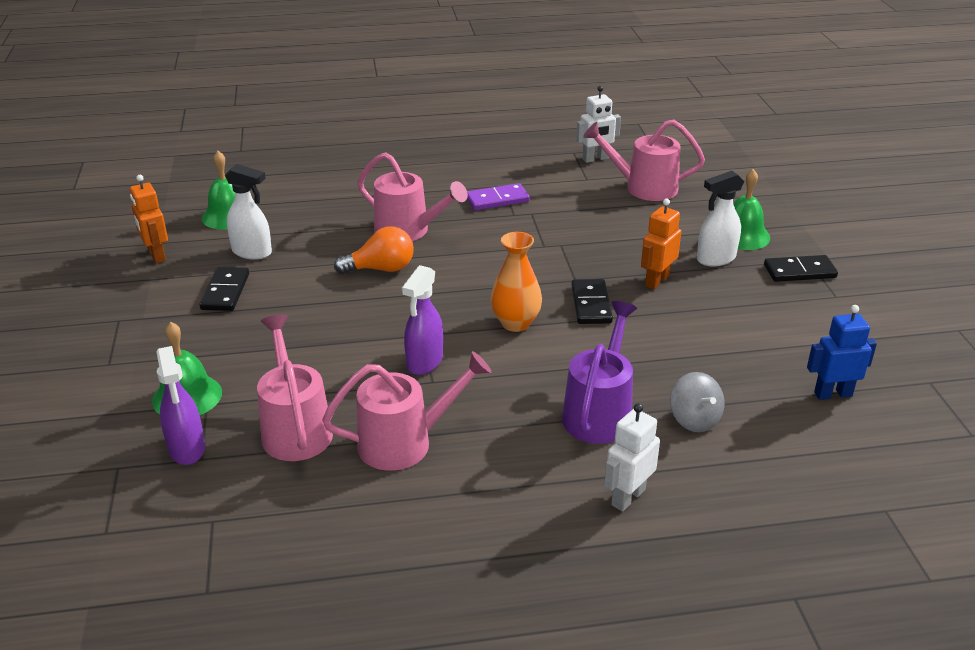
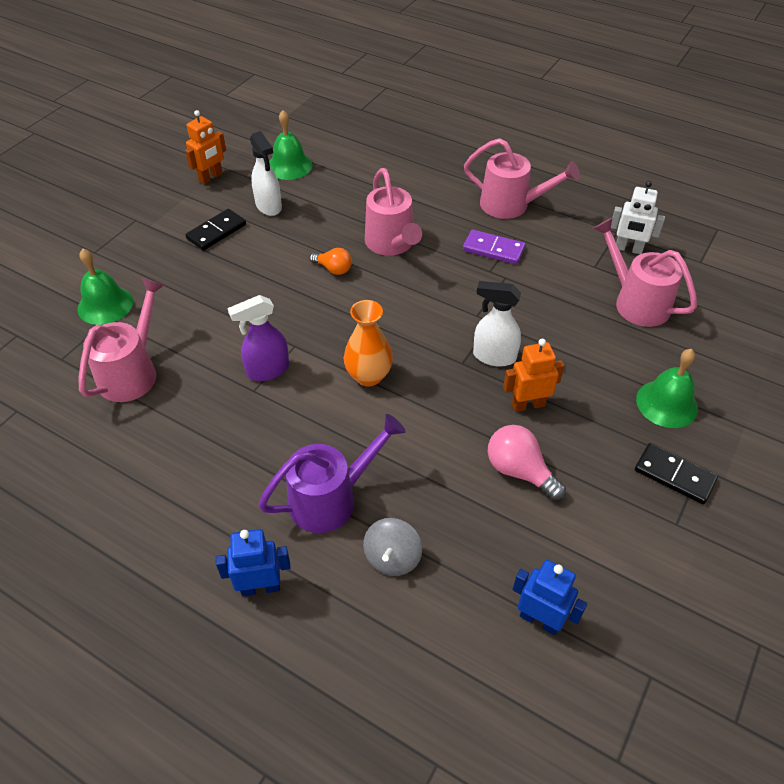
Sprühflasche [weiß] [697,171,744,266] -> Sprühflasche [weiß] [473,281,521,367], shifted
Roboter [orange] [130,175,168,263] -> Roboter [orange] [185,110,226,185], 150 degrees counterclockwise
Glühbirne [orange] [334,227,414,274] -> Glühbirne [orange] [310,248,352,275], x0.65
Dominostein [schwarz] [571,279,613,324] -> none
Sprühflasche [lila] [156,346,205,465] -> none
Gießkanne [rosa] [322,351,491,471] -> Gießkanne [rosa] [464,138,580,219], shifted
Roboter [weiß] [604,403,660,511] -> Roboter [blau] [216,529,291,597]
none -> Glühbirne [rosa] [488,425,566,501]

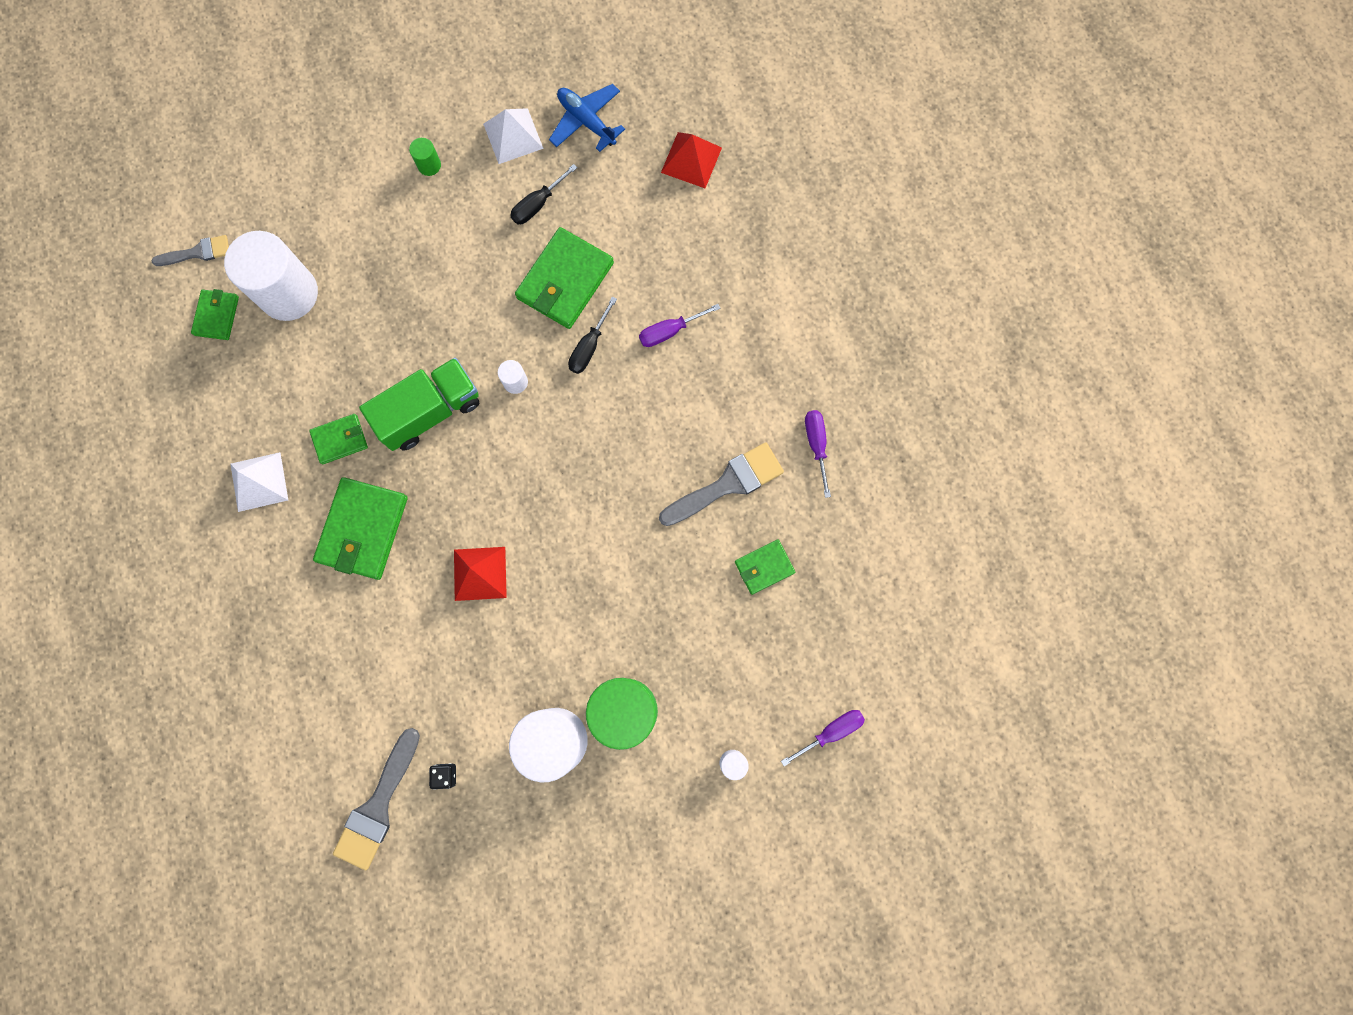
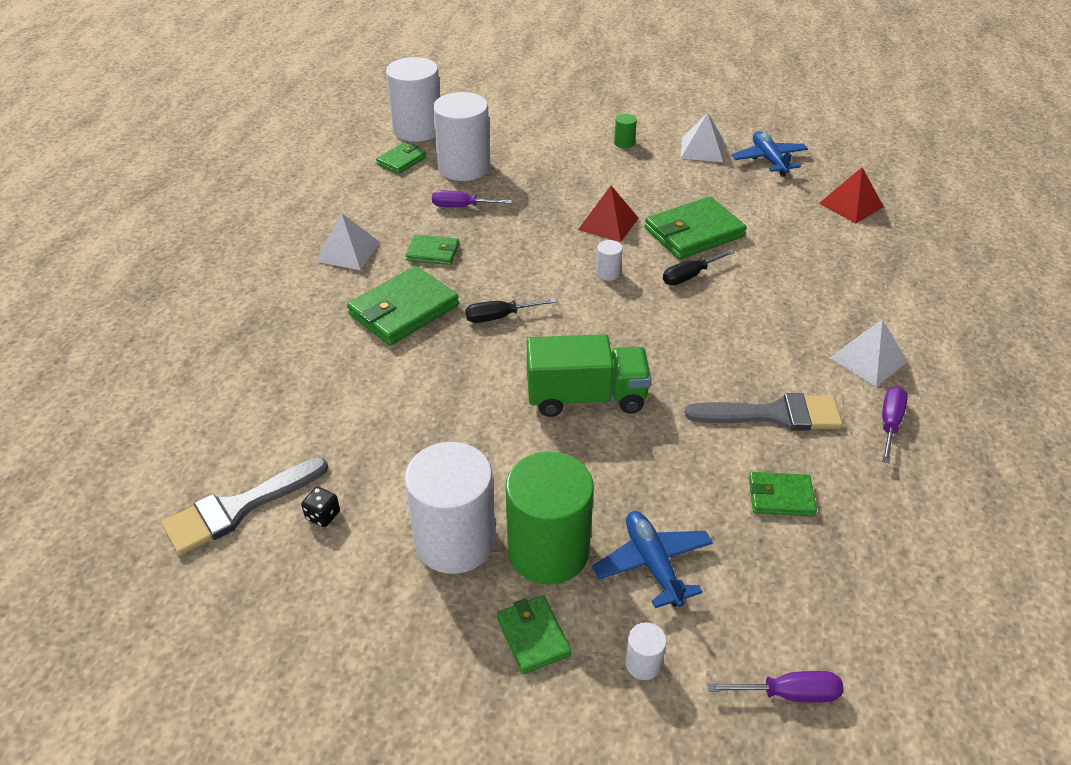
Schraubenzieher [schwarz] [510,164,578,224] -> Schraubenzieher [schwarz] [465,298,556,323], shifted
Pinsel [grau] [152,235,229,266] -> Vollzylinder [weiß] [386,57,440,142]
Schraubenzieher [lila] [639,304,720,347] -> Schraubenzieher [lila] [432,190,512,207], shifted
Lastwagen [grün] [359,358,479,451] -> Lastwagen [grün] [527,334,651,417], shifted
Pyramide [rot] [454,547,507,601] -> Pyramide [rot] [578,186,638,242], shifted
none -> Pyramide [weiß] [830,319,908,387]
none -> Flugzeug [blau] [592,511,713,608]
none -> Geldbörse [grün] [497,595,571,674]

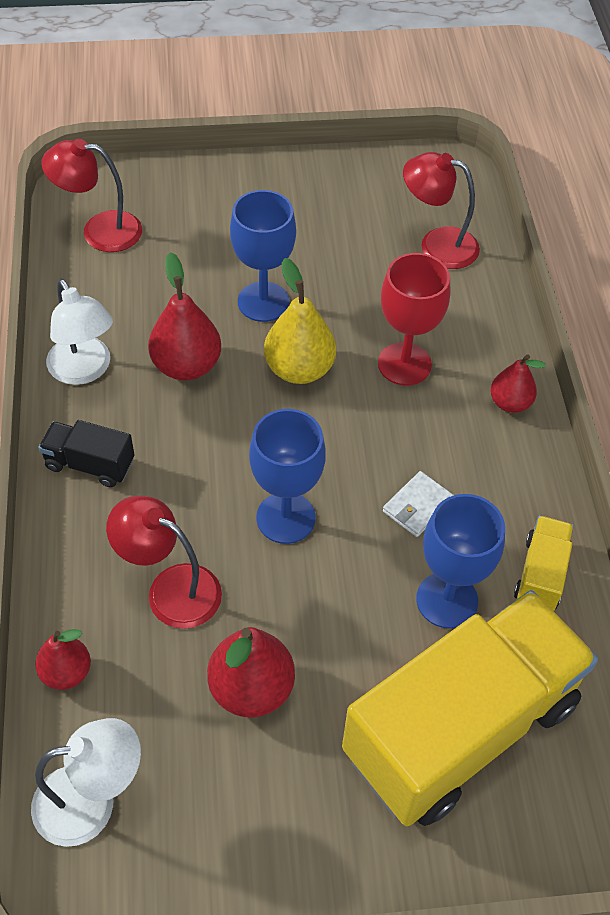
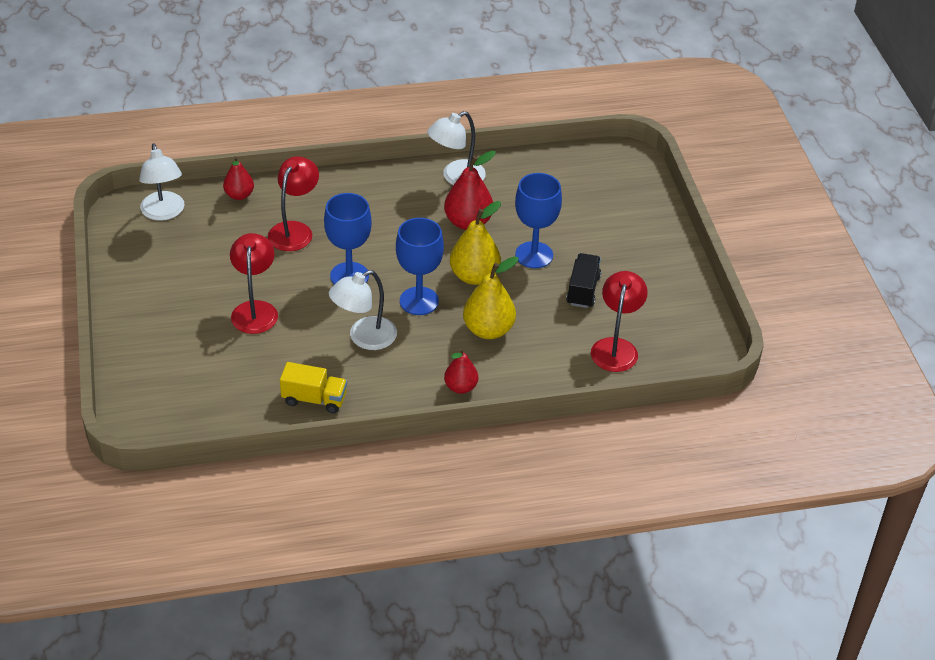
Lampe [rot] [41,139,142,252] -> Lampe [rot] [230,233,278,334], shifted
Kelch [rot] [378,253,450,386] -> Birne [gelb] [463,256,519,339]
Lastwagen [schwarz] [38,420,134,488] -> Lastwagen [schwarz] [566,253,601,308], shifted
Geldbörse [weiß] [383,471,454,537] -> Lampe [weiß] [329,270,397,350]
Kelch [blau] [416,494,505,629] -> Kelch [blau] [396,218,444,315], shifted
Lastwagen [gelb] [342,590,598,826] -> none
Birne [rot] [207,627,295,718] -> none

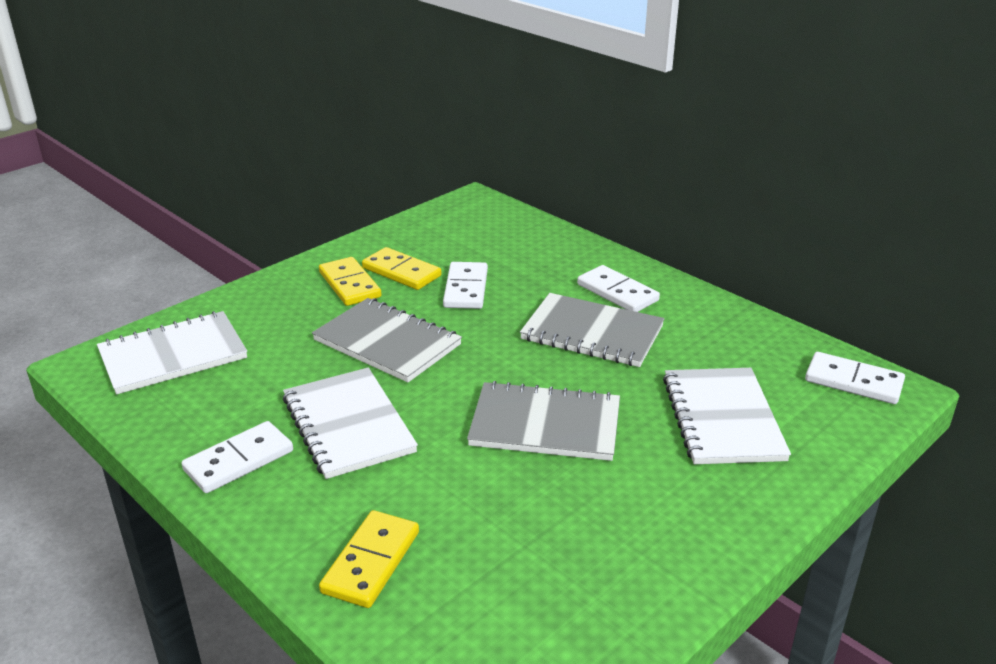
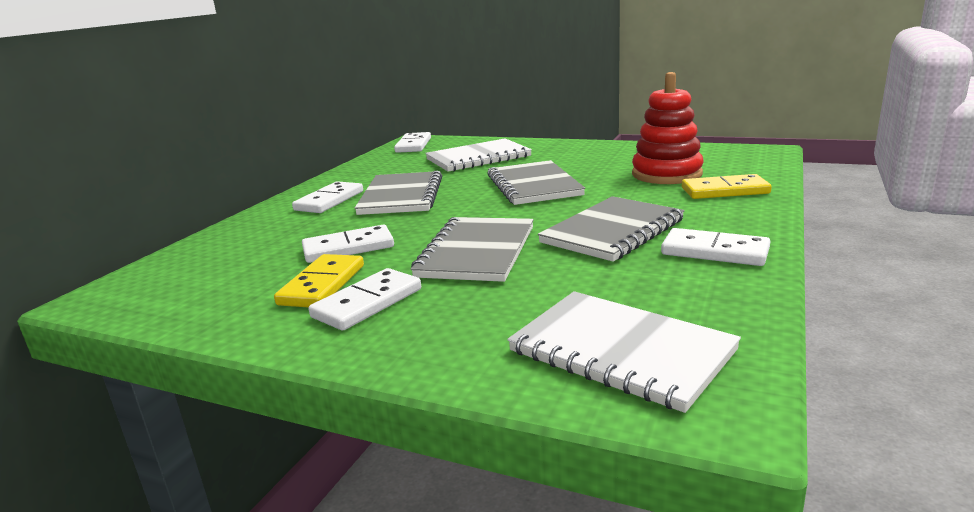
Dominostein [gelb] [319,257,382,306] -> Dominostein [weiß] [309,268,421,331]
Notizbuch [weiß] [283,367,418,479] -> Notizbuch [grau] [538,196,684,262]
none -> Stapelspielzeug [rot] [632,72,703,184]

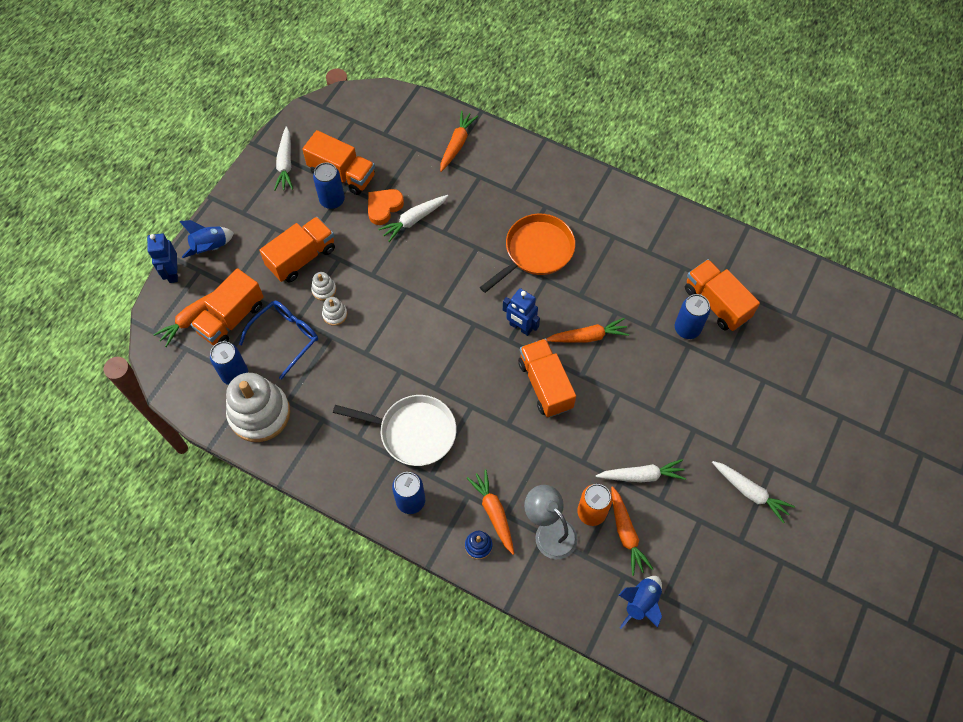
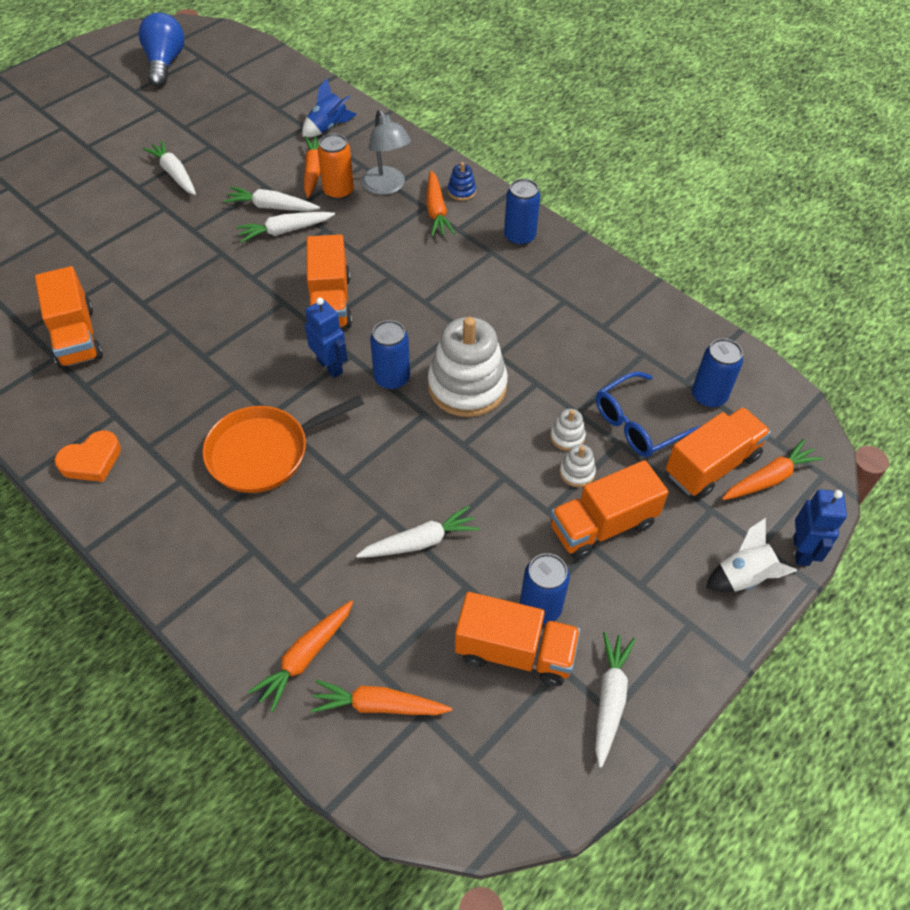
Lastwagen [orange] [302,130,375,195] -> Lastwagen [orange] [455,592,581,686], 150 degrees clockwise
Herz [orange] [368,189,404,225] -> Herz [orange] [55,431,121,482], shifted
Rakete [blau] [179,220,234,258] -> Rakete [weiß] [706,518,797,592]
Dose [blau] [675,294,711,339] -> Dose [blau] [370,320,410,390], shifted
Karotte [orange] [547,318,629,343] -> Karotte [orange] [310,680,452,715], shifted
Stapelspielzeug [weiß] [226,373,290,442] -> Stapelspielzeug [weiß] [428,317,508,417], shifted
Pfanne [weiß] [333,395,456,466] -> none
none -> Glühbirne [blau] [139,12,184,87]
none -> Karotte [weiß] [236,212,335,243]

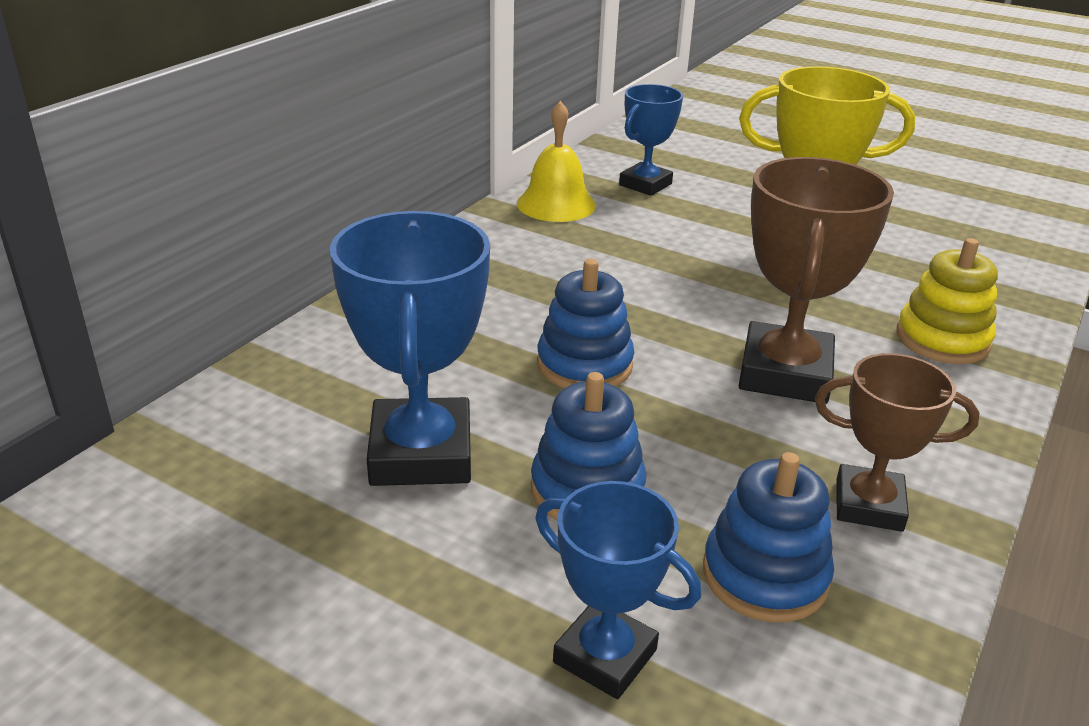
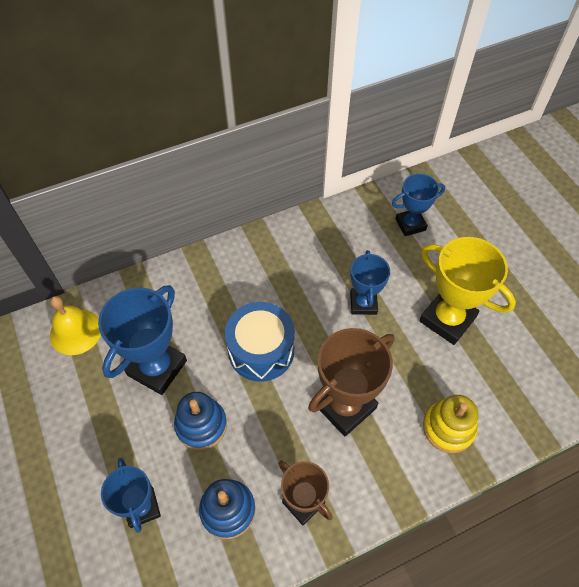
Glocke [gelb] [517,101,596,222] -> Glocke [gelb] [50,296,101,355], shifted
Stapelspielzeug [blau] [537,259,634,388] -> Trommel [blau] [225,302,295,382]
none -> Pokal [blau] [350,250,390,315]

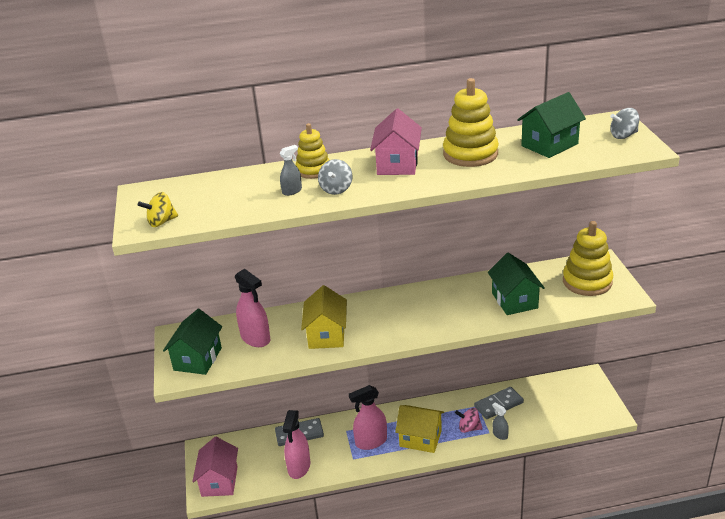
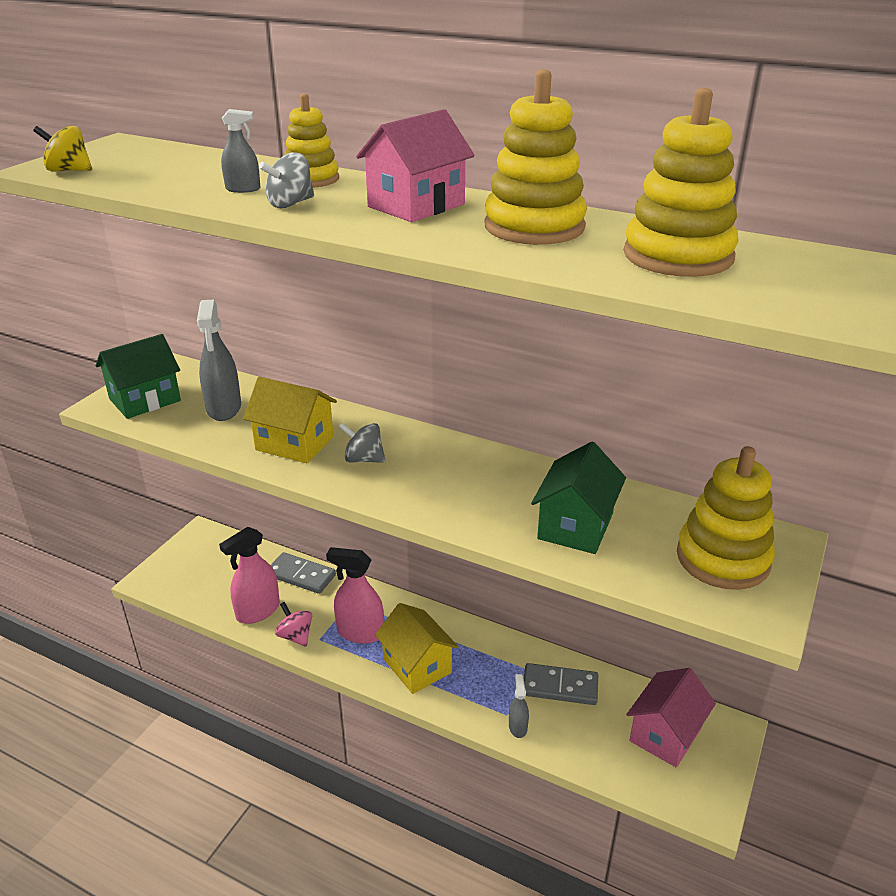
Haus [grün] [517,92,586,158] -> Stapelspielzeug [gelb] [624,88,739,277]
Kreisel [grau] [610,108,639,139] -> Kreisel [grau] [339,422,386,463], shifted
Sprühflasche [rosa] [235,269,270,347] -> Sprühflasche [grau] [197,300,241,421]
Haus [gelb] [301,285,347,349] -> Haus [gelb] [243,377,337,464], 75 degrees clockwise
Kreisel [rosa] [455,408,483,433] -> Kreisel [rosa] [275,602,312,647], shifted
Haus [rosa] [192,437,238,497] -> Haus [rosa] [626,668,716,768], shifted

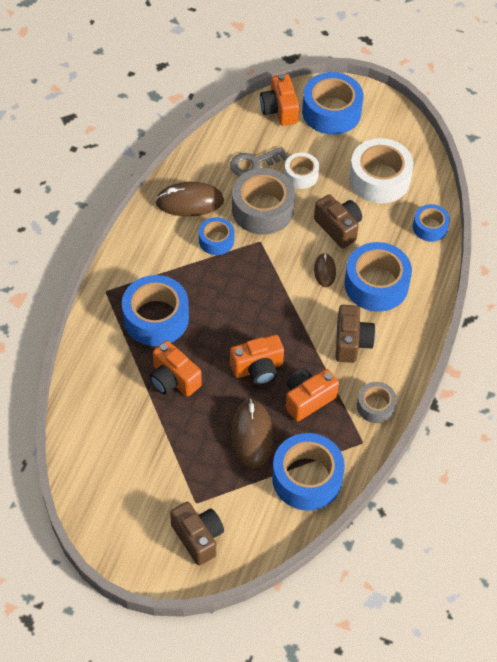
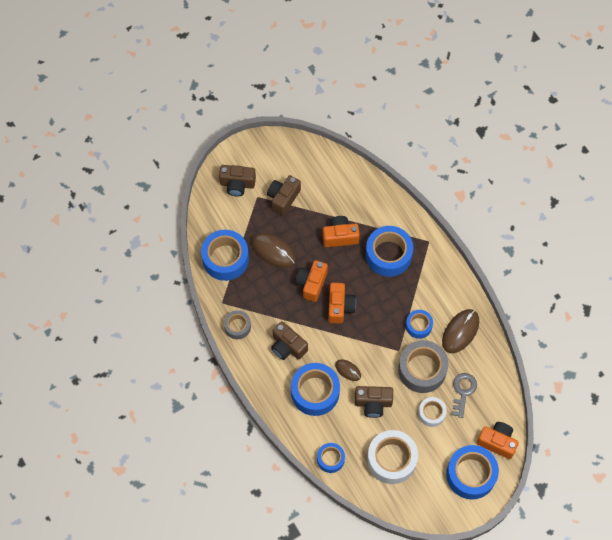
Kamera [orange] [286,368,339,421] -> Kamera [orange] [328,283,356,323], shifted
none -> Kamera [braun] [267,175,301,215]

